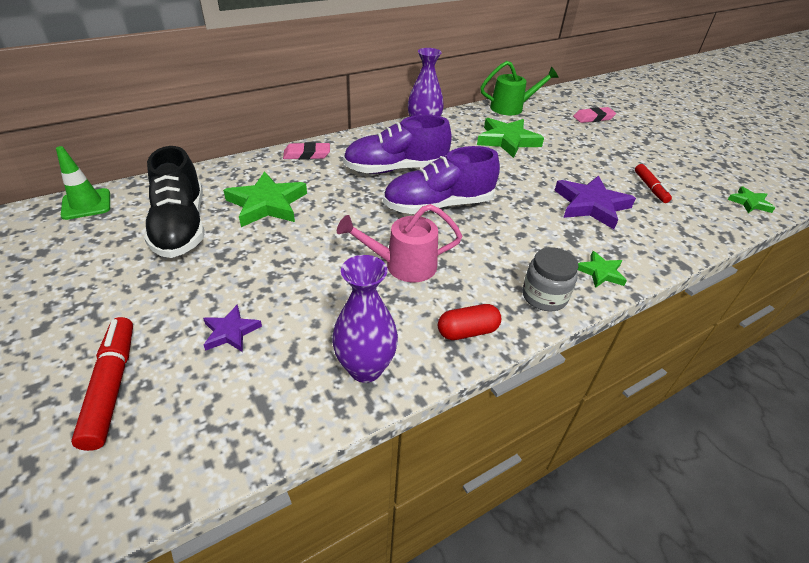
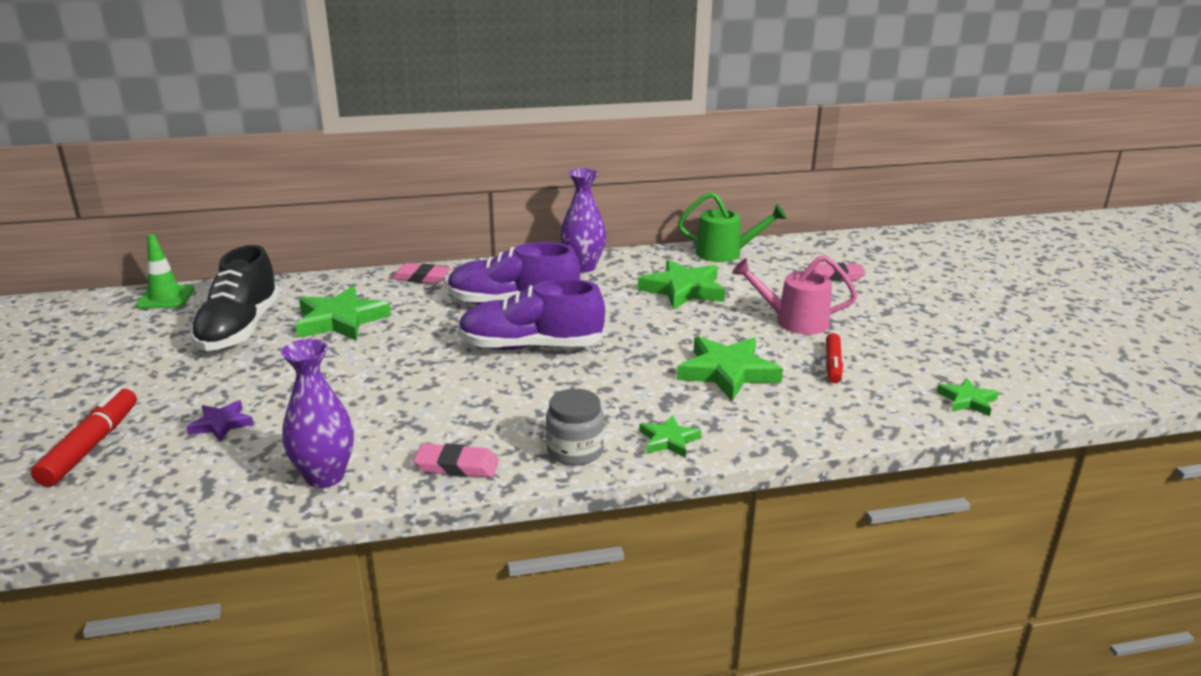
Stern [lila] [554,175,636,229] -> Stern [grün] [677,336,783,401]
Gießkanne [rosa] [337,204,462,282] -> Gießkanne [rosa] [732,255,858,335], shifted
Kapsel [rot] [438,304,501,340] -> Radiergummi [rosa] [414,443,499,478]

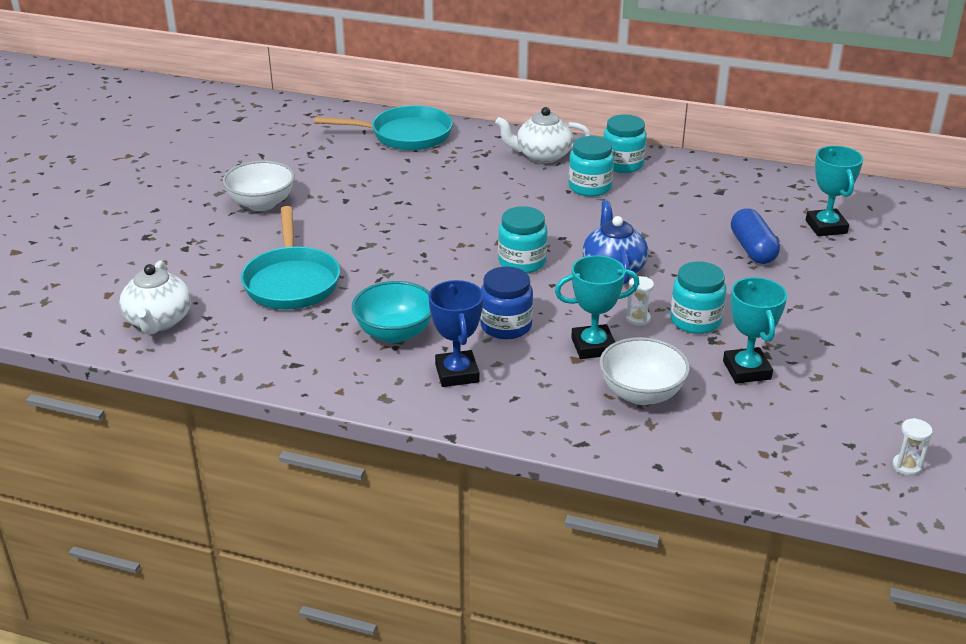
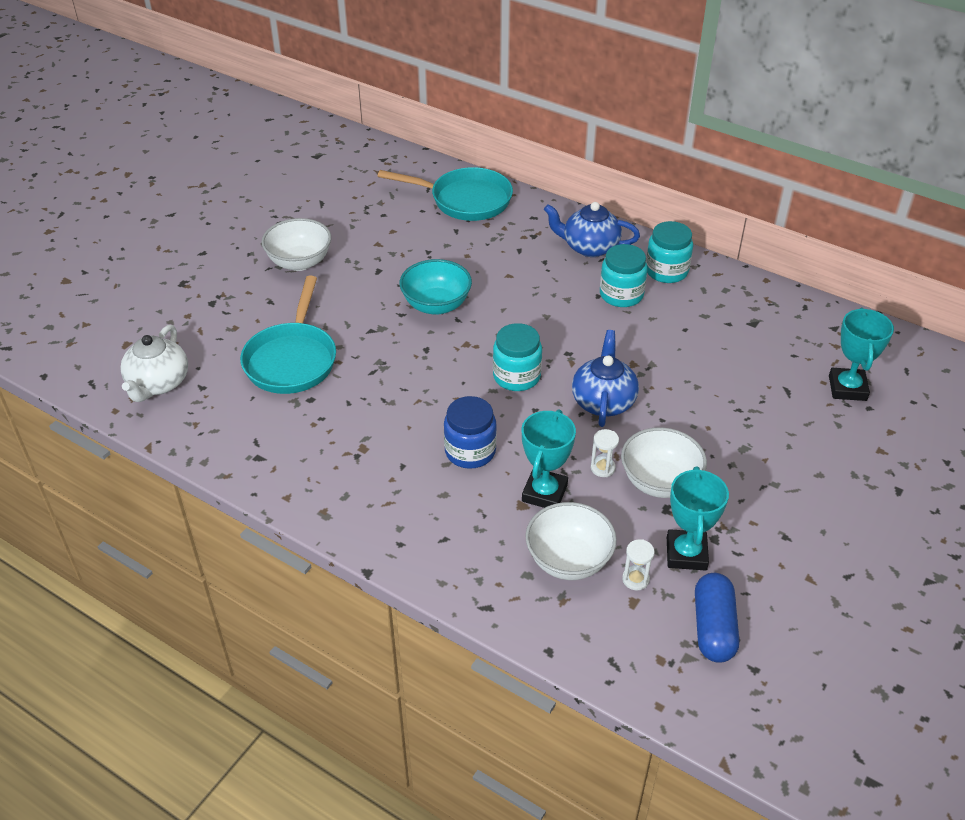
Teekanne [weiß] [495,107,591,163] -> Teekanne [blau] [544,202,640,257]
Kapsel [blau] [731,208,780,264] -> Kapsel [blau] [695,573,739,663], shifted
Pokal [türkis] [555,255,639,359] -> Pokal [türkis] [522,409,576,508], 75 degrees counterclockwise
Einmachglas [türkis] [670,261,726,334] -> Schüssel [weiß] [621,427,707,498]
Pokal [blau] [428,280,484,387] -> none
Schüssel [türkis] [352,281,432,343] -> Schüssel [türkis] [399,259,472,315], shifted
Sanduhr [weiß] [892,418,933,476] -> Sanduhr [weiß] [622,539,655,591], shifted

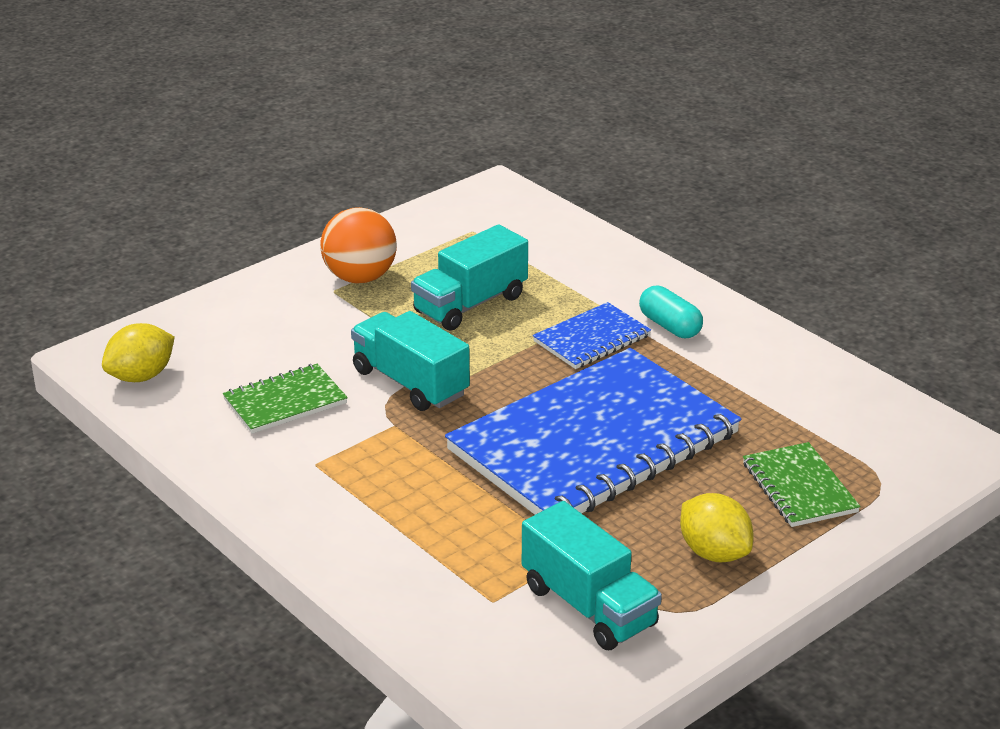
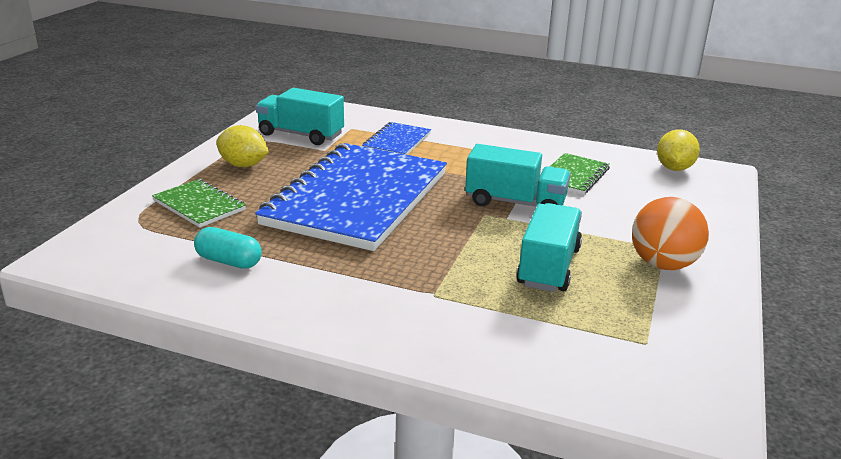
Kapsel [türkis] [639,286,703,338] -> Kapsel [türkis] [194,227,262,269], shifted
Notizbuch [blau] [533,302,651,369] -> Notizbuch [blau] [362,122,431,155], shifted

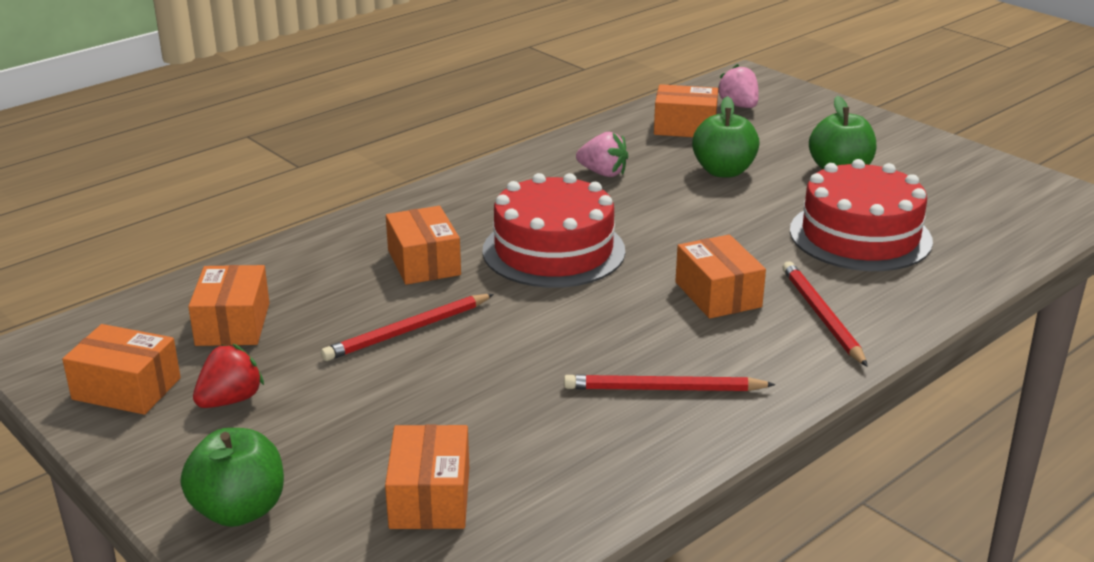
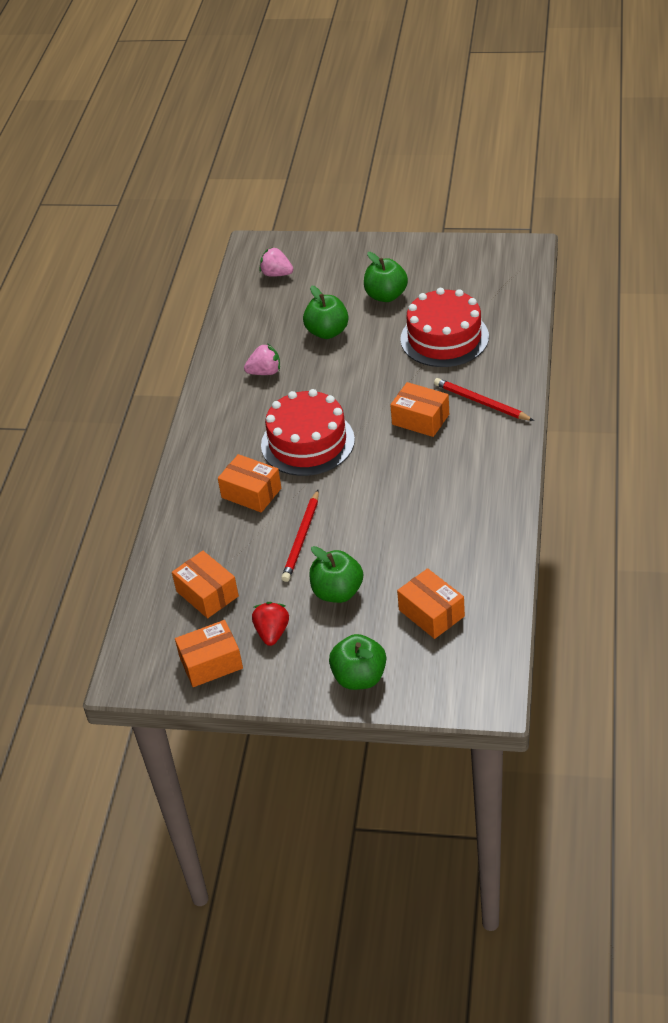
Schachtel [orange] [654,84,718,137] -> none
Bleistift [rot] [564,374,776,391] -> none
none -> Apfel [grün] [309,546,363,603]

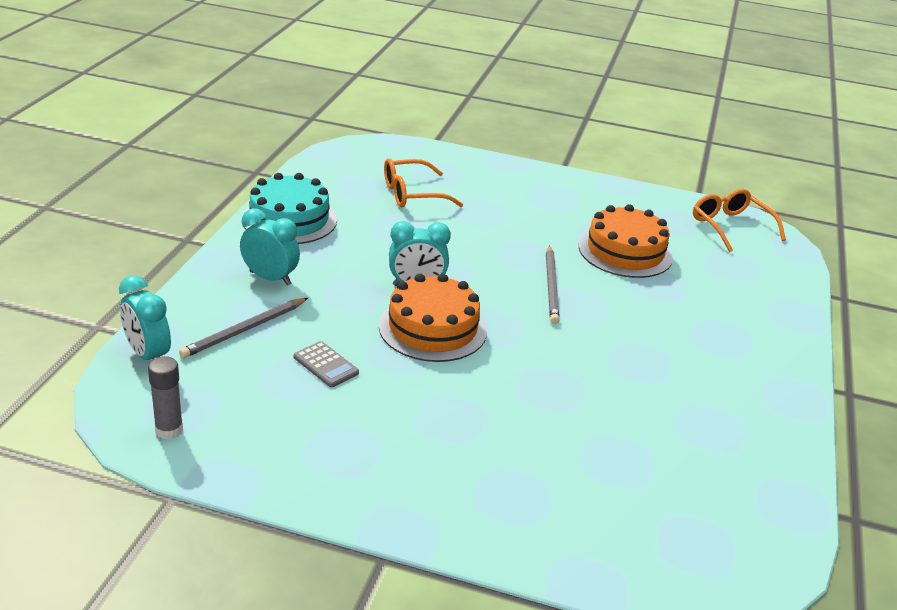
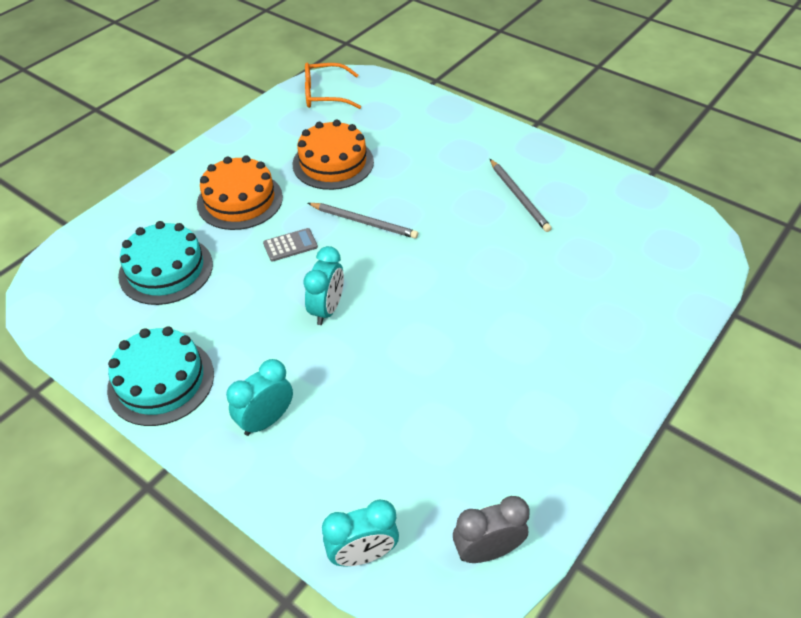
Brille [orange] [384,158,463,207] -> Kuchen [türkis] [118,221,213,305]
Kuchen [orange] [379,274,487,362] -> Kuchen [orange] [197,155,283,230], shifted
Bleistift [grau] [179,298,308,358] -> Bleistift [grau] [490,159,552,232], shifted
Taschenrechner [grau] [293,341,359,387] -> Taschenrechner [grau] [263,228,318,261], shifted
Klebestift [grau] [148,356,183,440] -> Wecker [grau] [453,496,530,563]

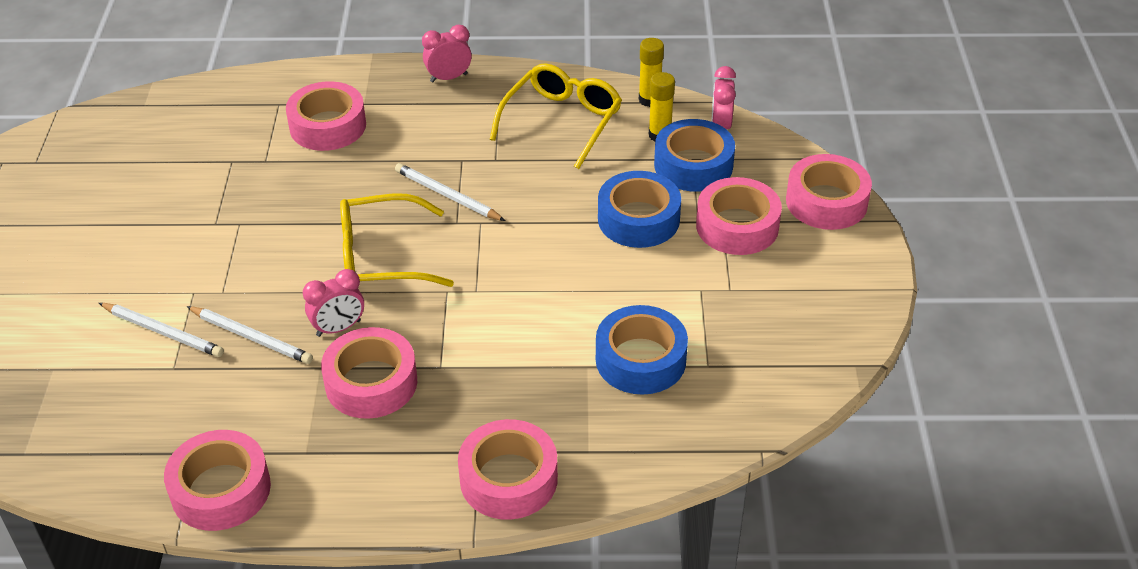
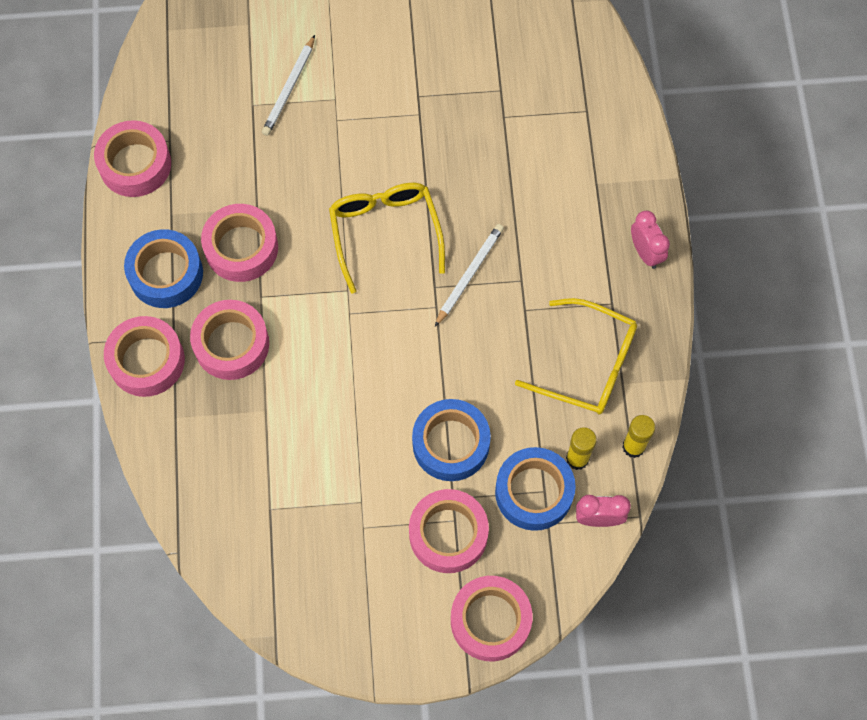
Klebeband [rosa] [286,81,366,151] -> Klebeband [rosa] [190,300,269,380], shifted
Wecker [rosa] [303,269,364,337] -> none
Klebeband [blau] [596,305,688,395] -> Klebeband [blau] [124,229,203,308], shifted
Bleistift [weiß] [187,306,313,364] -> none

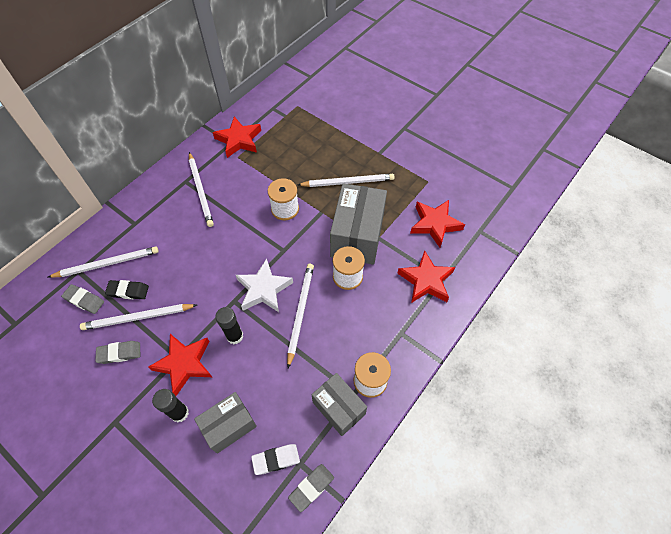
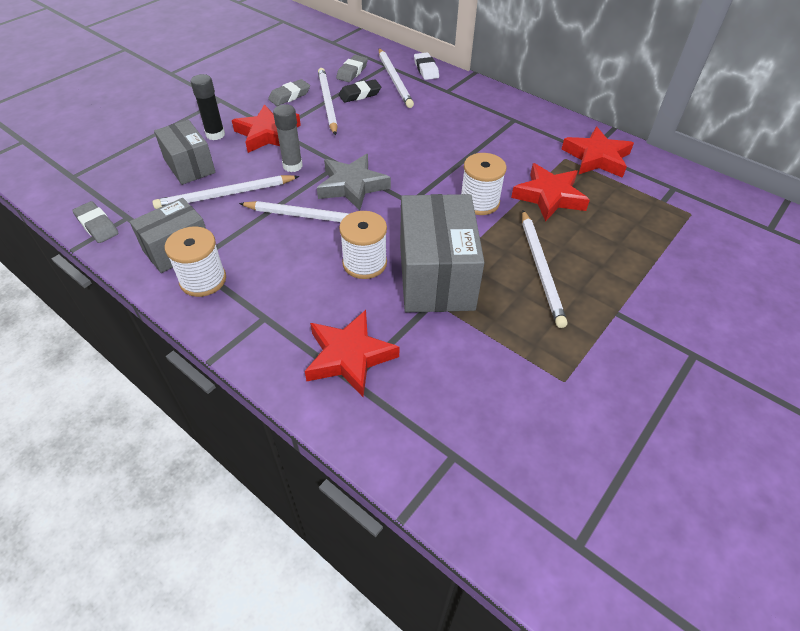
Bleistift [weiß] [189,152,214,227] -> Bleistift [weiß] [152,175,300,209], shifted
Schachtel [grau] [330,183,387,265] -> Schachtel [grau] [400,194,485,312], 75 degrees clockwise
Stern [rot] [410,200,465,248] -> Stern [rot] [511,163,590,222], shifted
Stern [weiß] [236,258,293,312] -> Stern [grau] [317,154,391,211]
Radiergummi [schwarz] [105,280,149,299] -> Radiergummi [schwarz] [338,79,381,103], 60 degrees clockwise
Klebestift [schwarz] [215,307,243,344] -> Klebestift [grau] [273,104,303,172]
Radiergummi [grau] [95,341,140,364] -> Radiergummi [grau] [268,79,310,106], 60 degrees clockwise
Radiergummi [weiß] [251,444,300,475] -> Radiergummi [weiß] [414,53,439,80], shifted

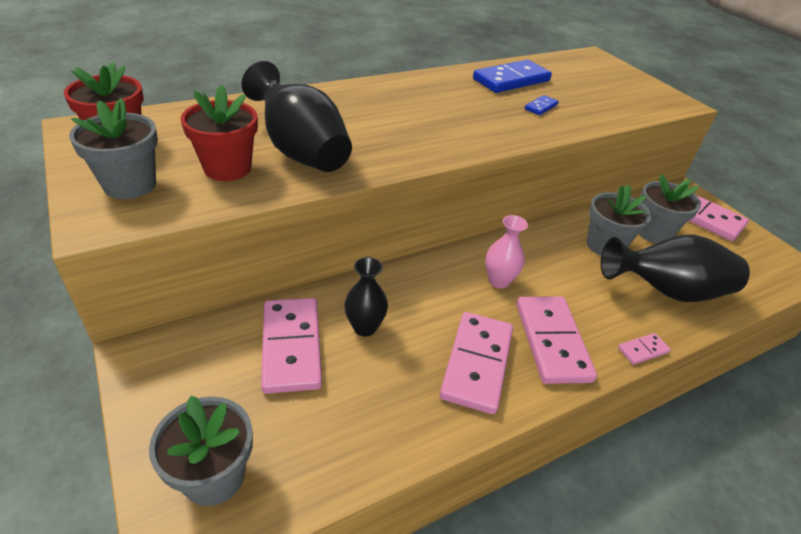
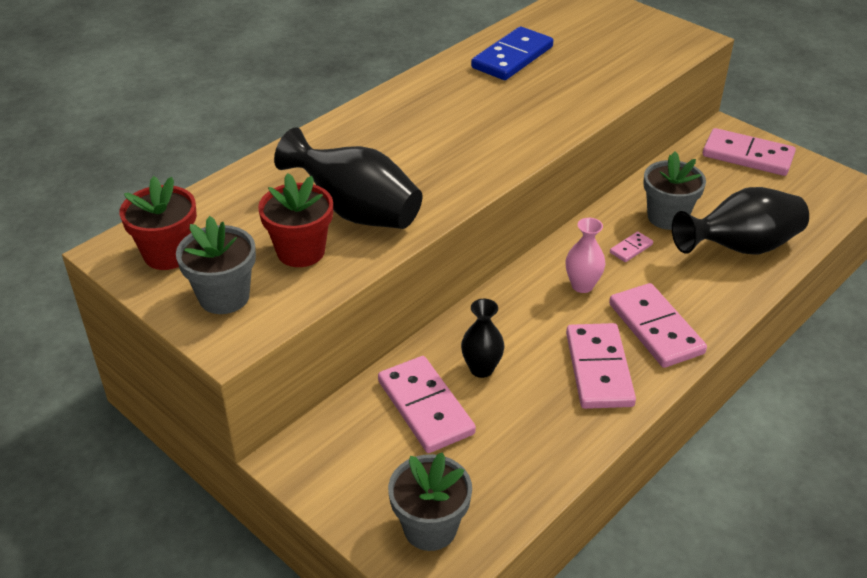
Dominostein [blau] [525,95,559,115] -> none
Blumentopf [grau] [639,174,701,243] -> none
Dominostein [rosa] [618,333,671,365] -> Dominostein [rosa] [610,231,653,262], shifted

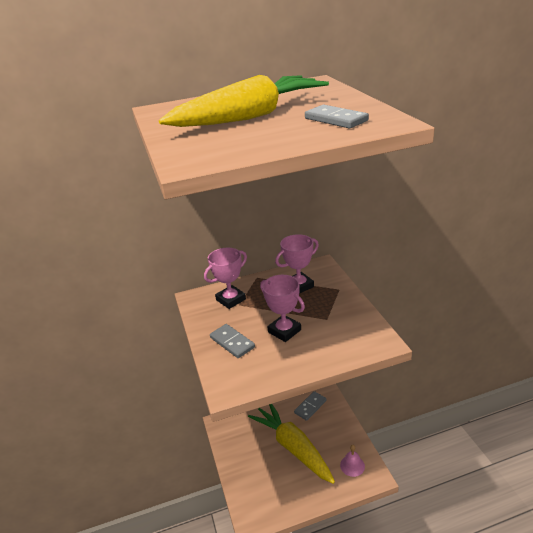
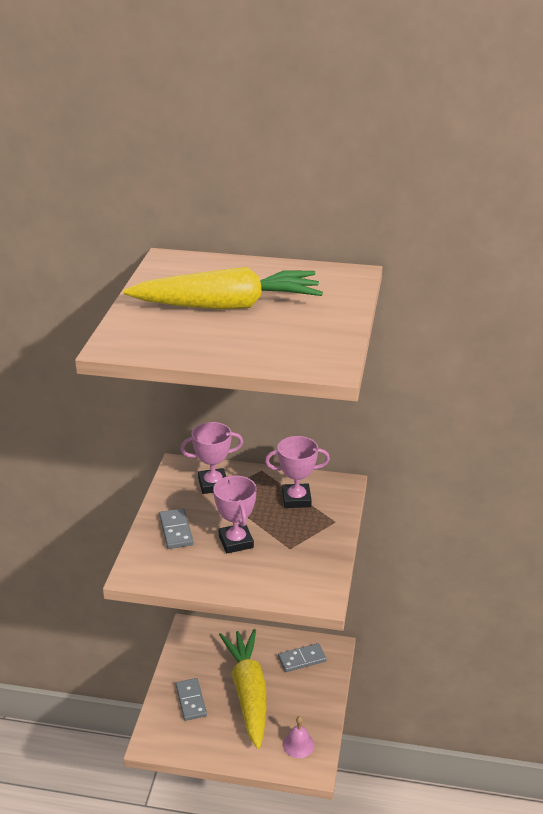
Dominostein [grau] [305,105,369,128] -> Dominostein [grau] [176,678,207,721], shifted

